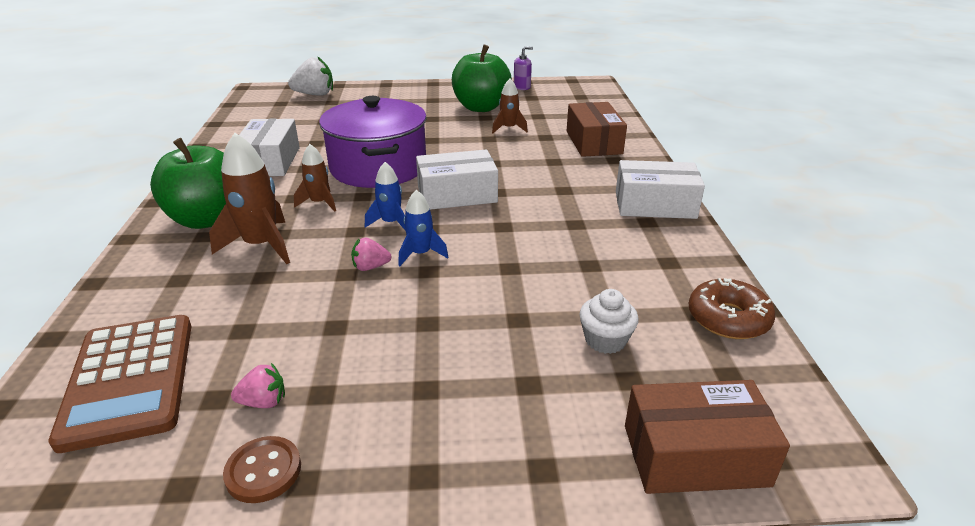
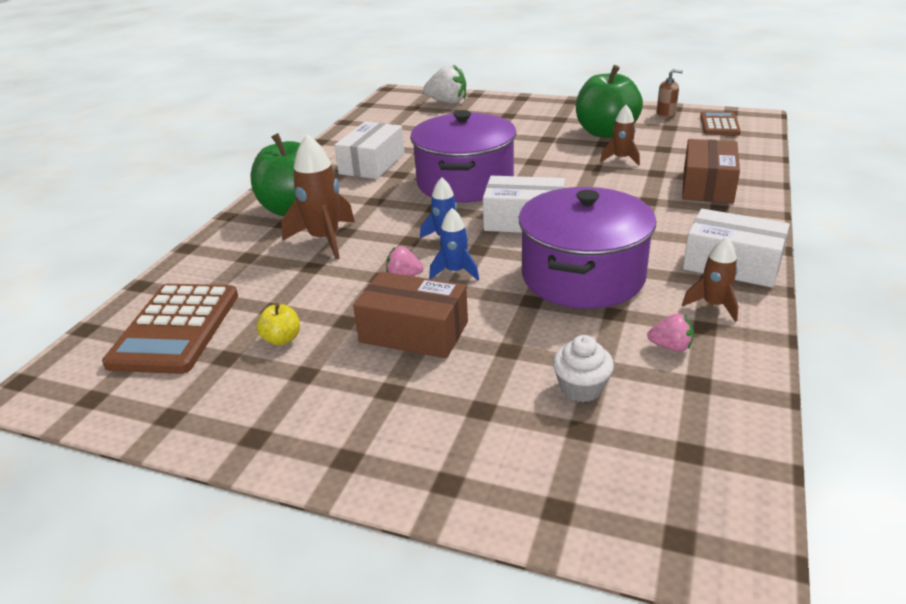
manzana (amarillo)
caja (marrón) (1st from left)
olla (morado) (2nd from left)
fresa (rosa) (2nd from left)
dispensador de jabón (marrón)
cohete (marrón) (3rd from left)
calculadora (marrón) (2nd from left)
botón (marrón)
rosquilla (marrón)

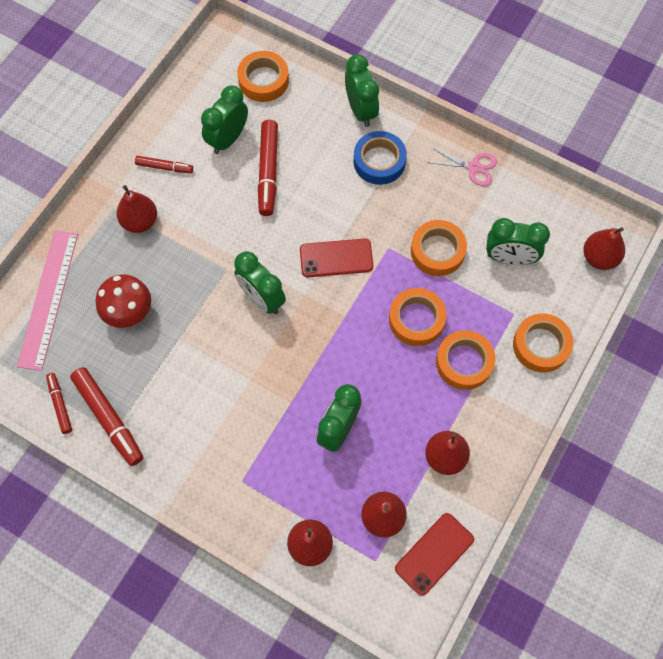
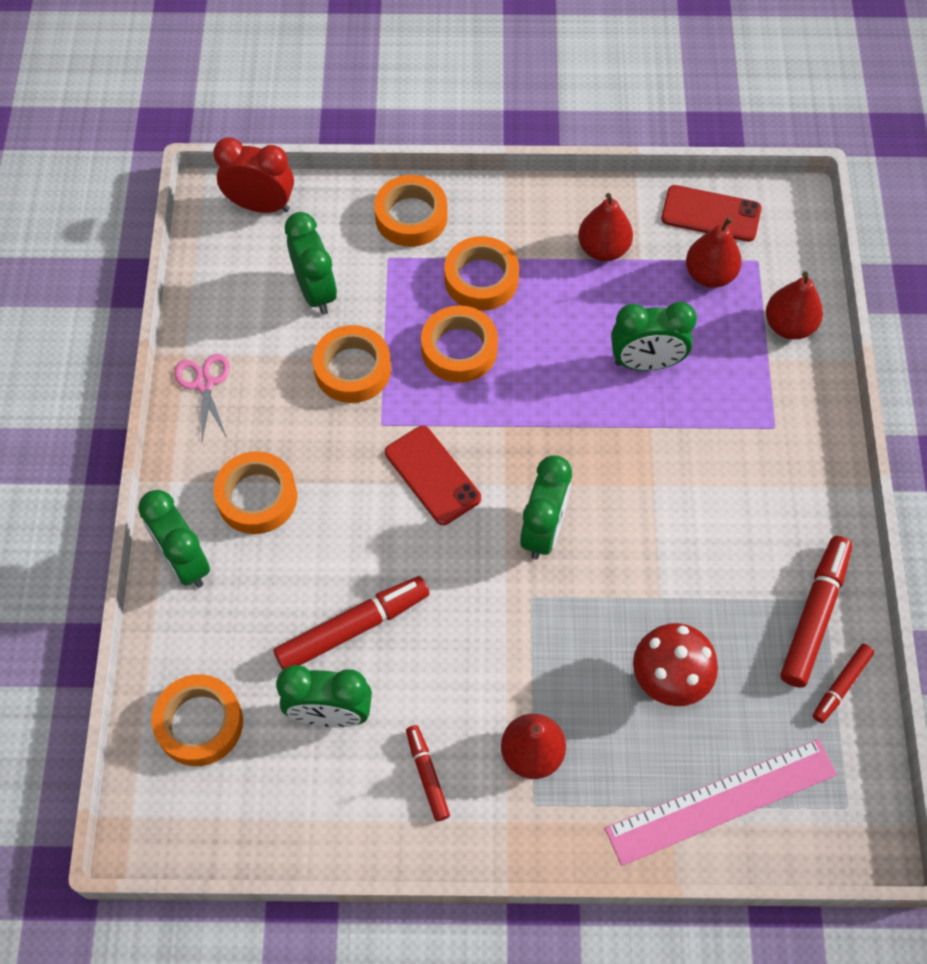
despertador (verde) (1st from left)
despertador (rojo)
cinta adhesiva (naranja) (2nd from left)

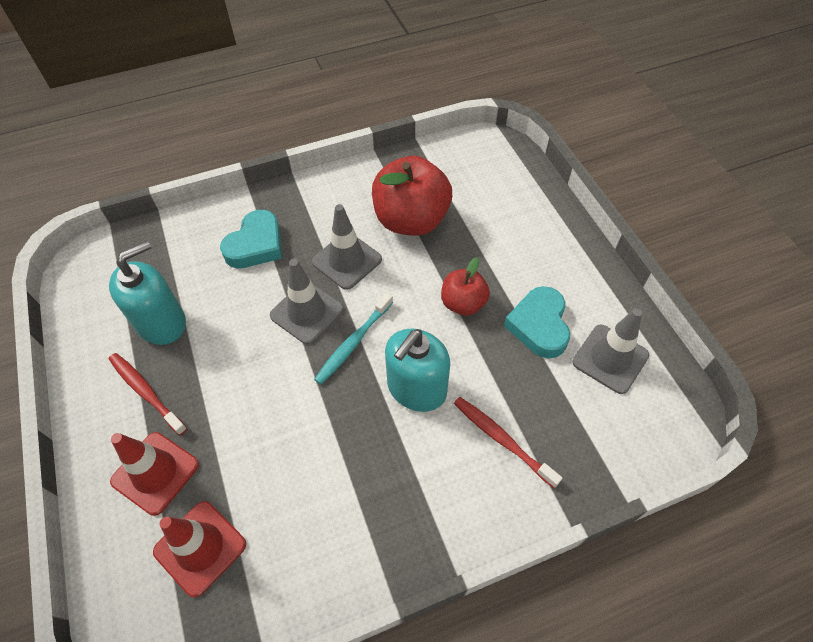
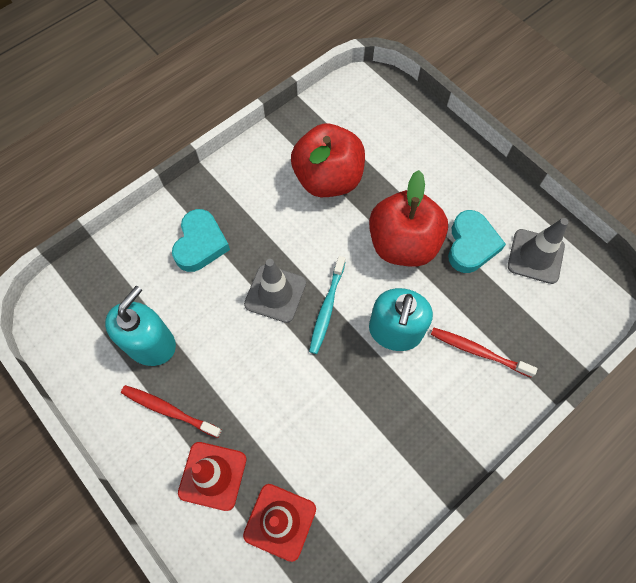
manzana (rojo) (2nd from left)
corazón (turquesa) (2nd from left)
cono de tráfico (gris) (2nd from left in the first image)

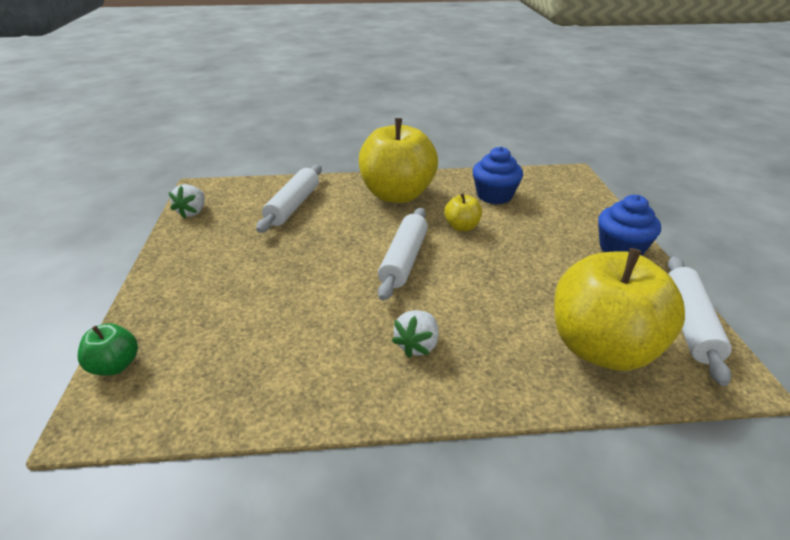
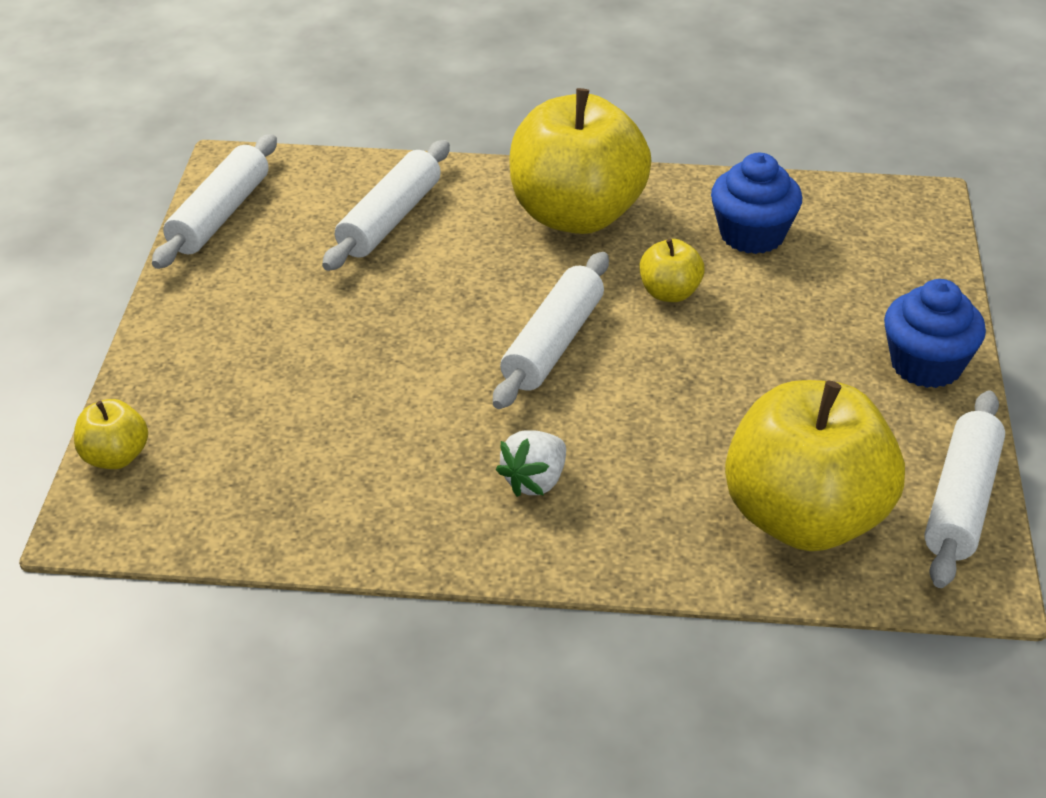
manzana (amarillo) (1st from left)
rodillo (blanco) (1st from left)

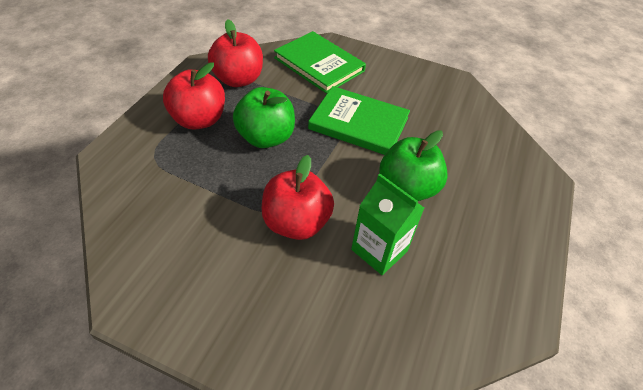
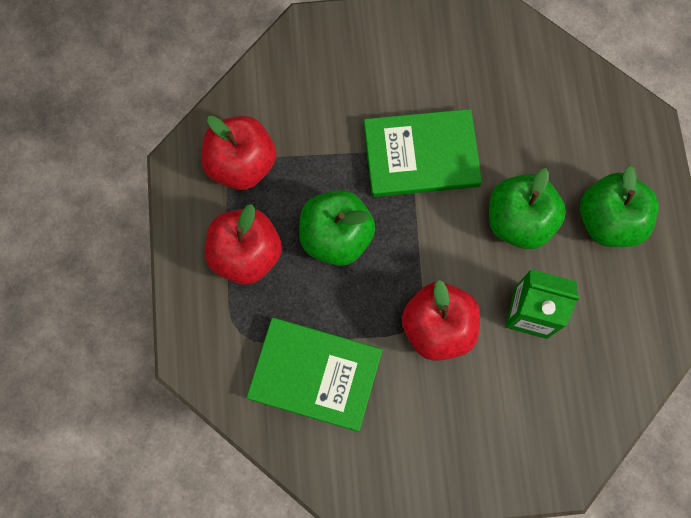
libro (verde) (1st from left)
manzana (verde) (3rd from left)

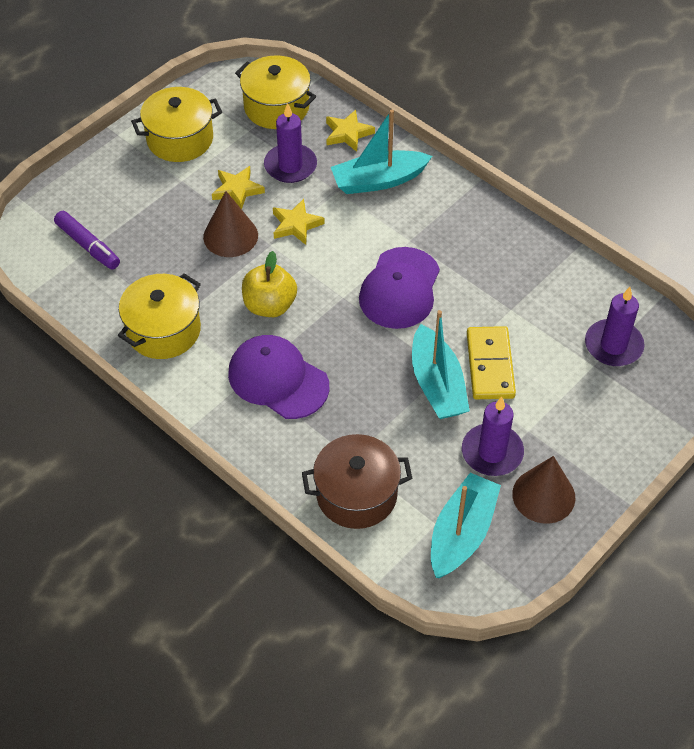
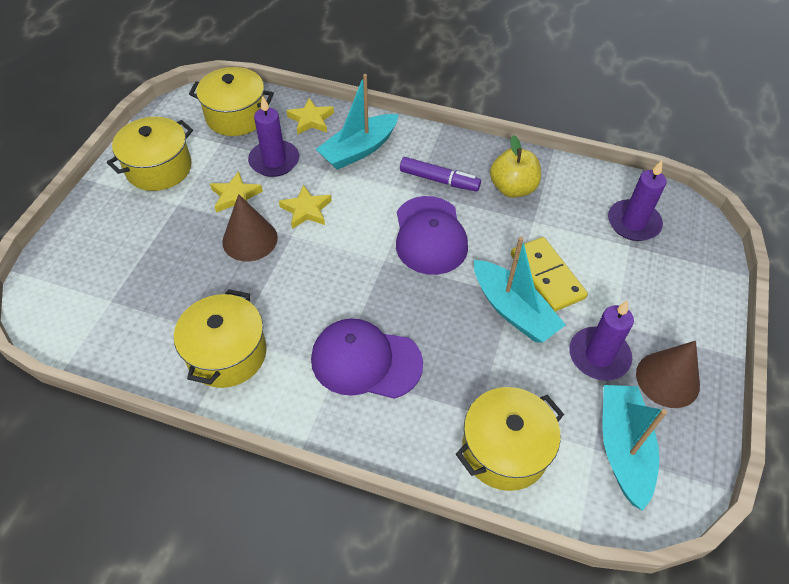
rotulador (morado)
olla (amarillo) (4th from left)
manzana (amarillo)

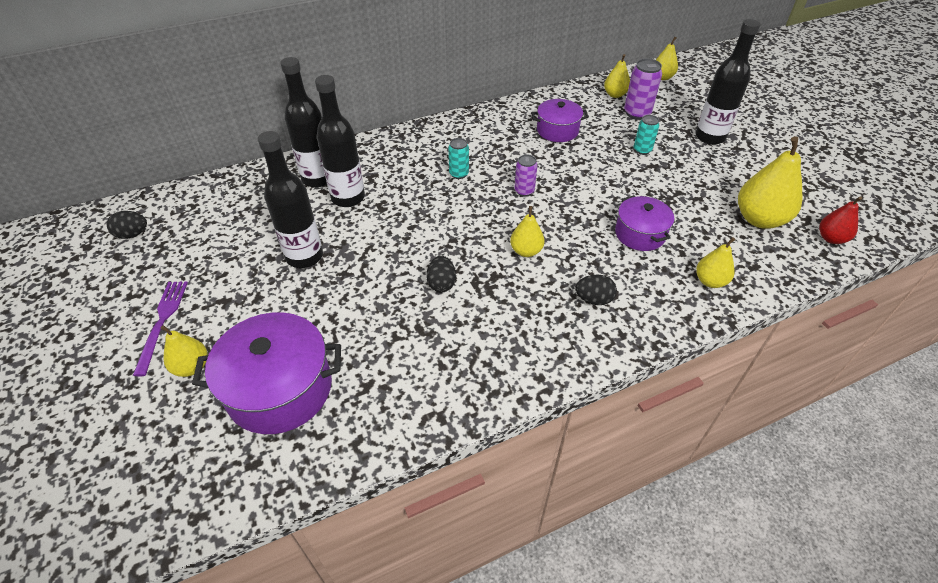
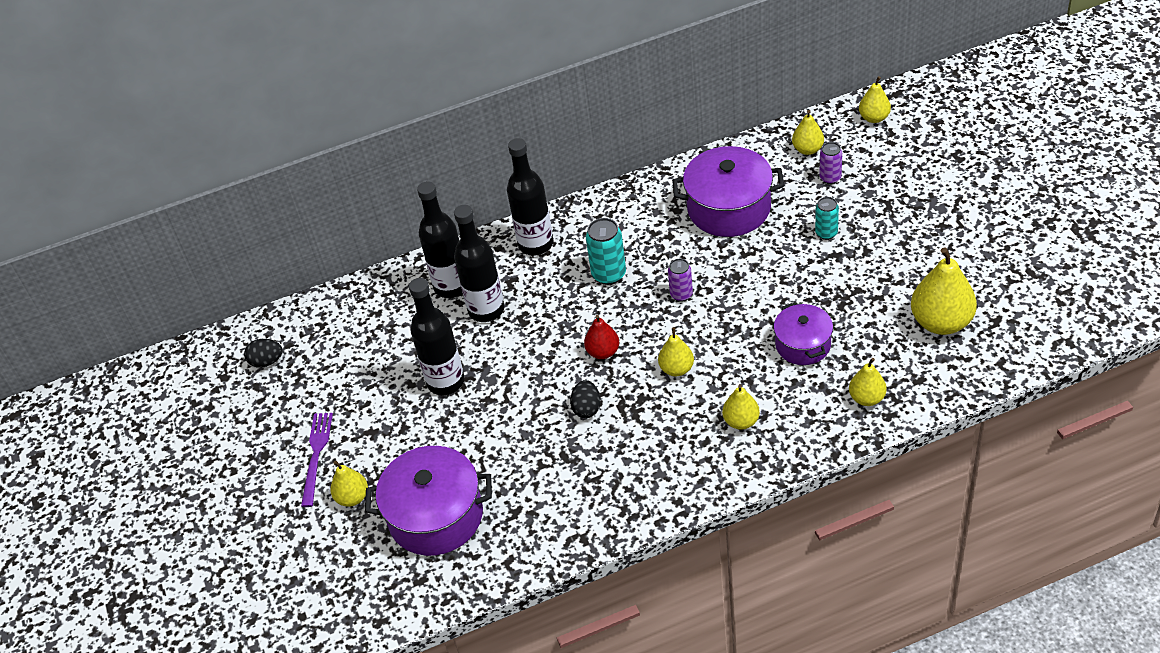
botella (negro) (4th from left)
pera (rojo)
lata (turquesa) (1st from left)
olla (morado) (2nd from left)
pera (amarillo) (3rd from left)
lata (morado) (2nd from left)

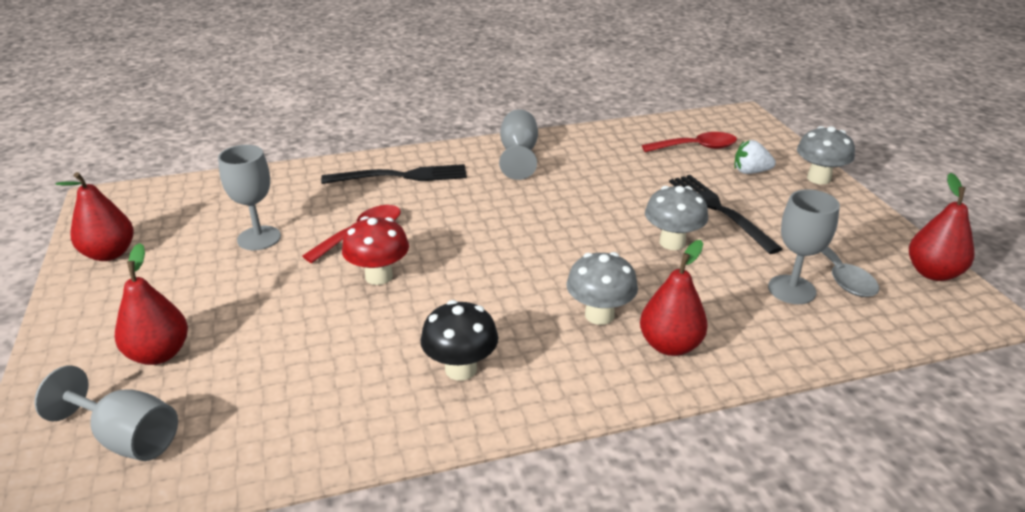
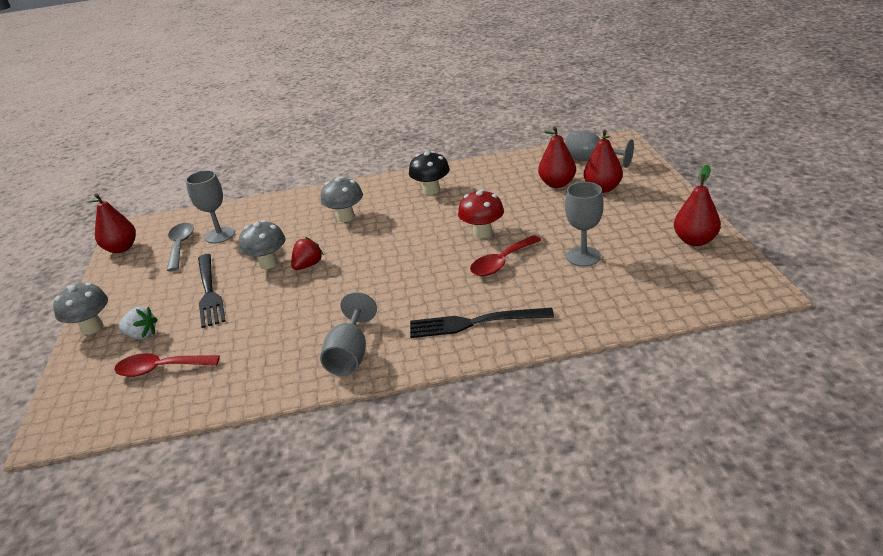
fresa (rojo)
pera (rojo) (2nd from left)

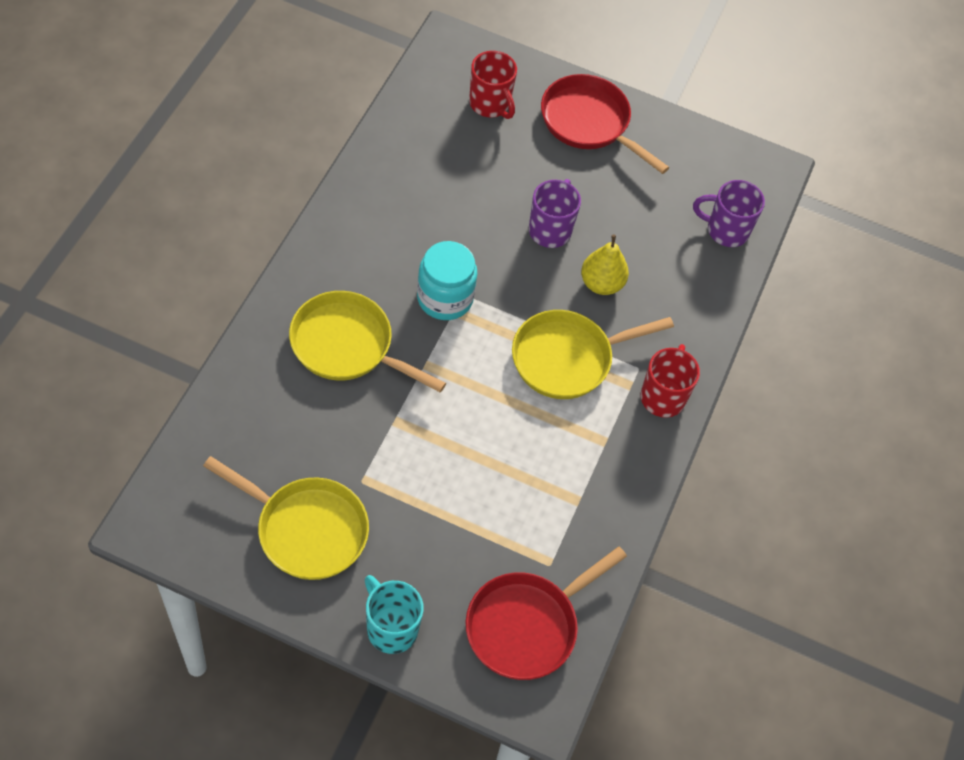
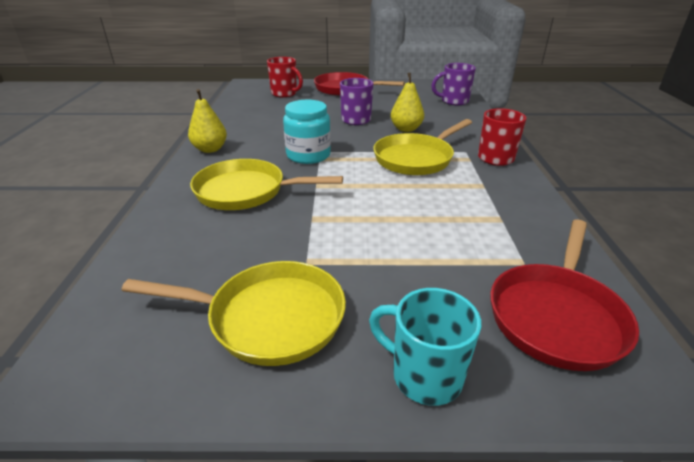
pera (amarillo) (1st from left)

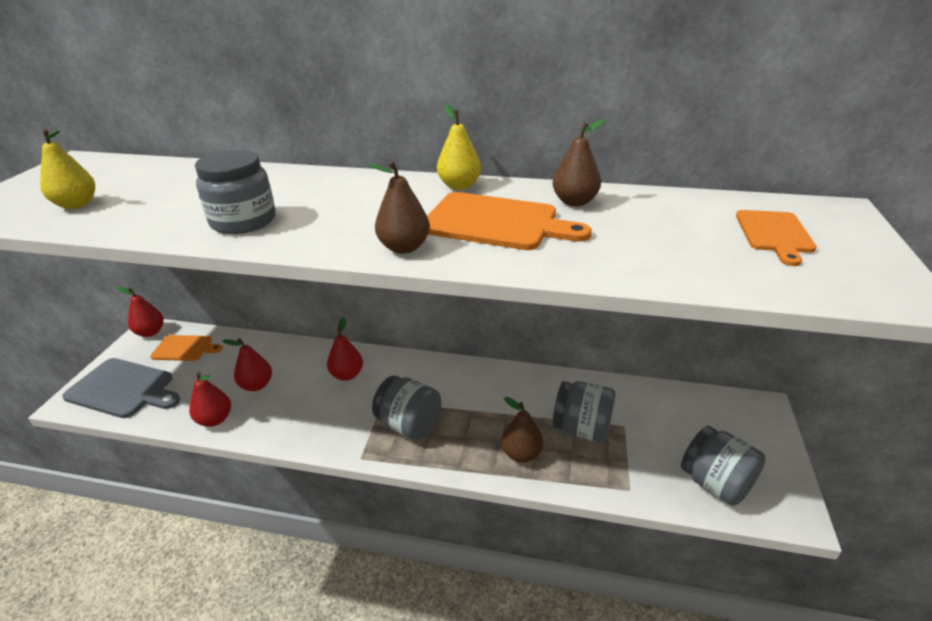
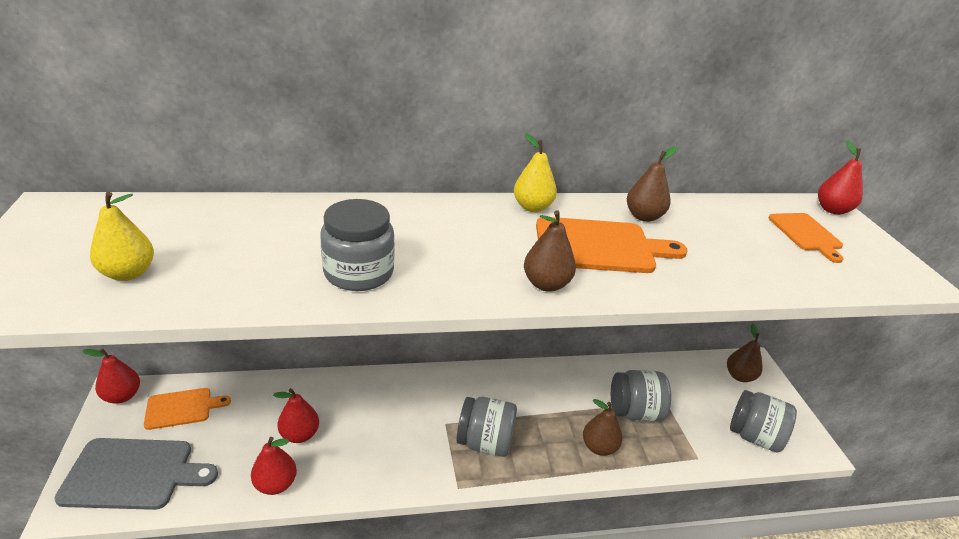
pera (marrón) (4th from left)
pera (rojo) (4th from left)

